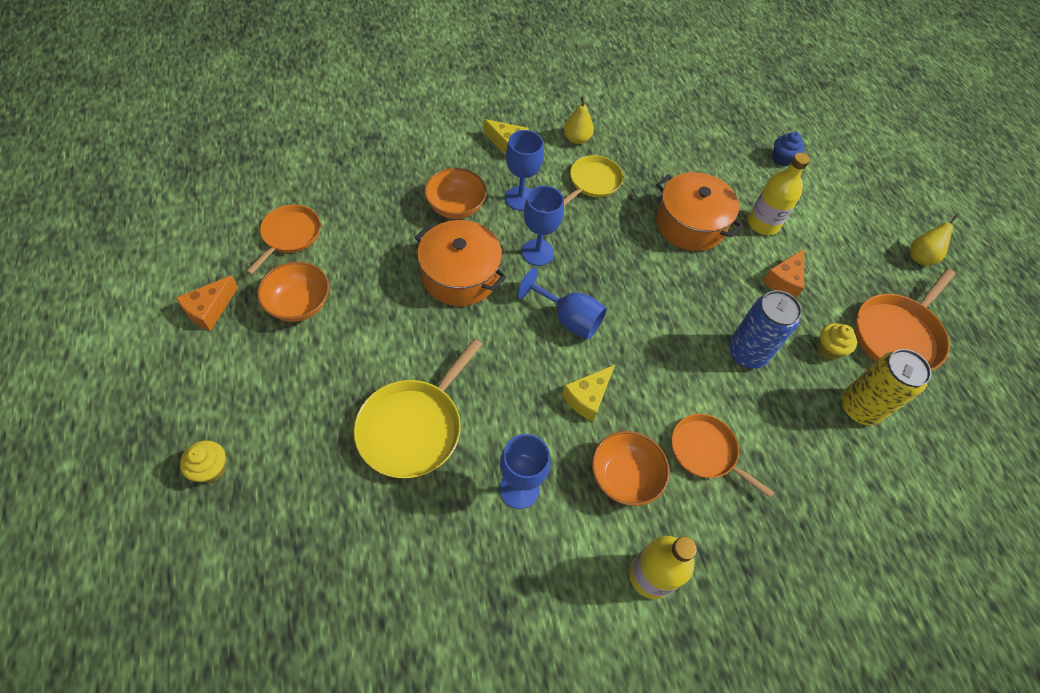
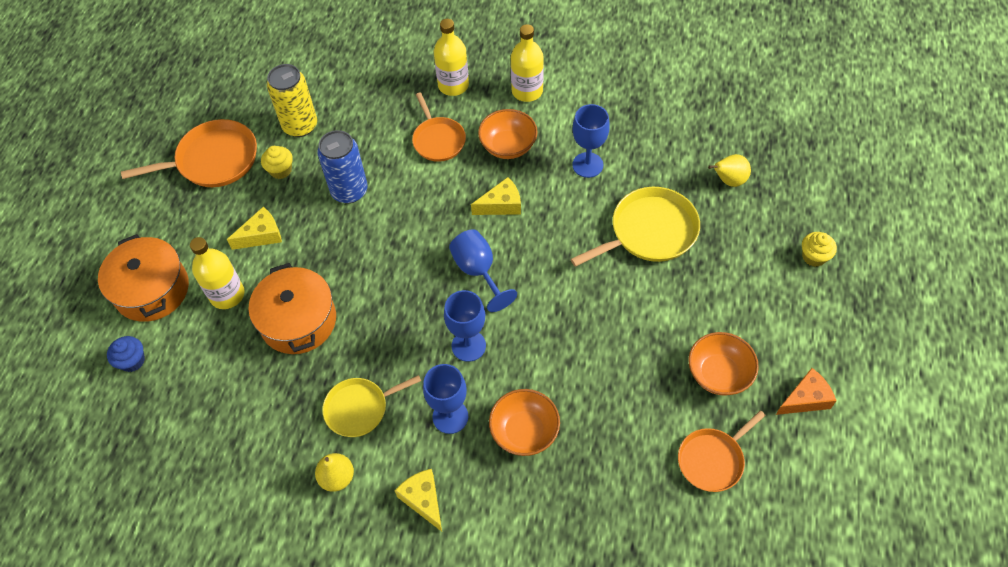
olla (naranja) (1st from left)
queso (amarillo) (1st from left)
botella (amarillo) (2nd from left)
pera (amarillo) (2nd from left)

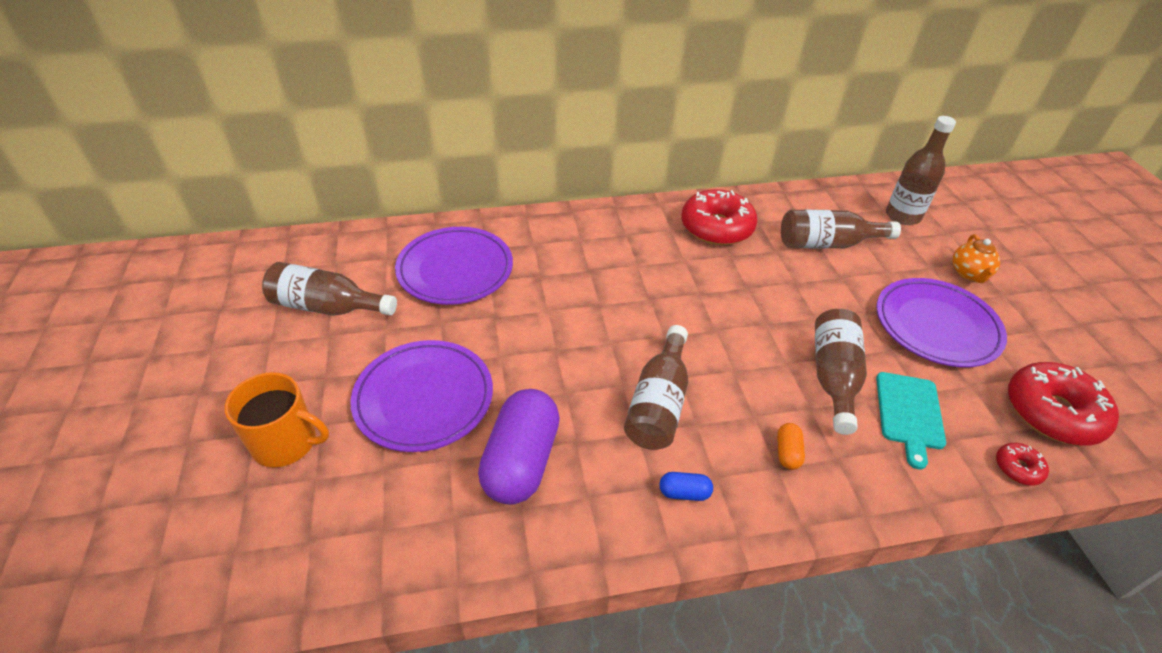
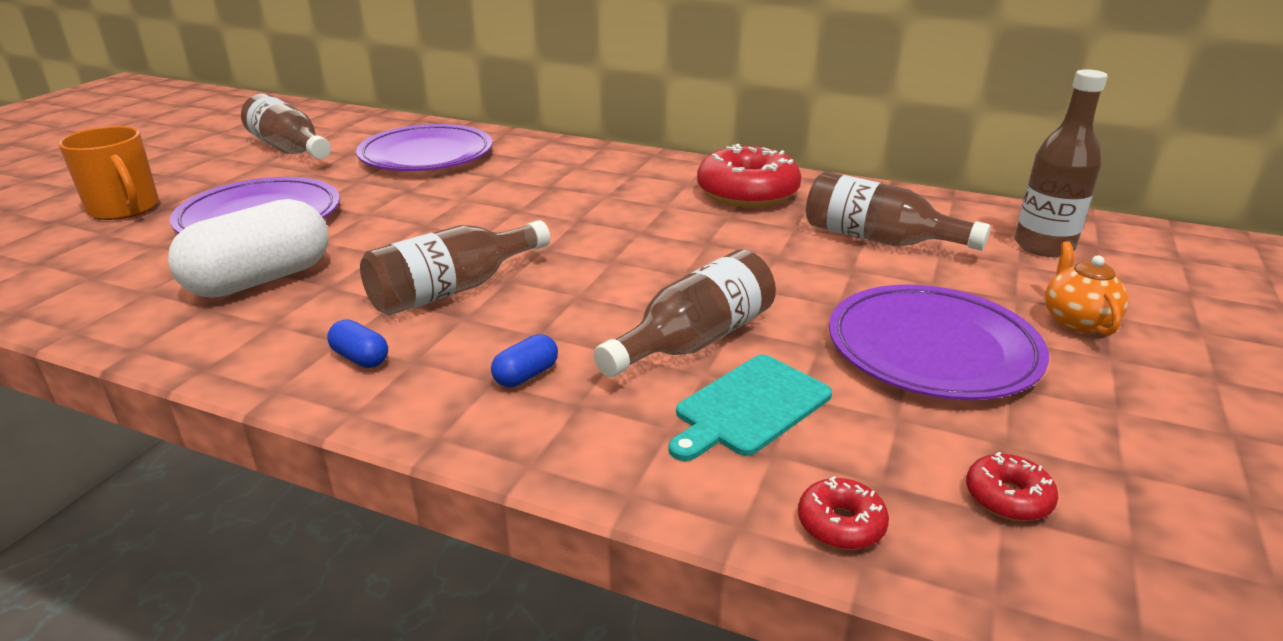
cápsula (blanco)
cápsula (azul) (2nd from left)
rosquilla (rojo) (3rd from left)
tetera (naranja)

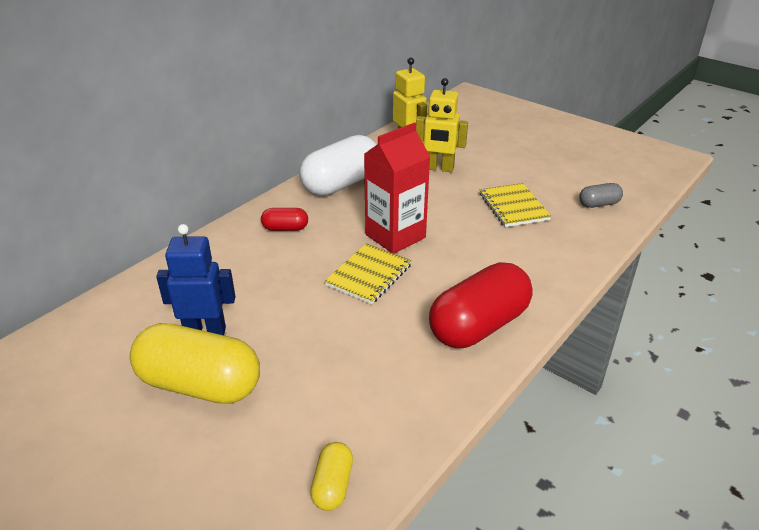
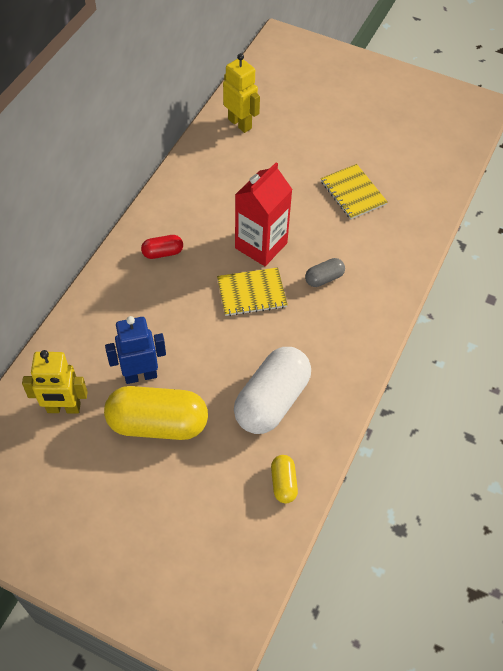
robot (amarillo) (1st from left)
cuaderno (amarillo) (1st from left)
cápsula (blanco)
cápsula (gris)
cápsula (rojo) (2nd from left in the first image)

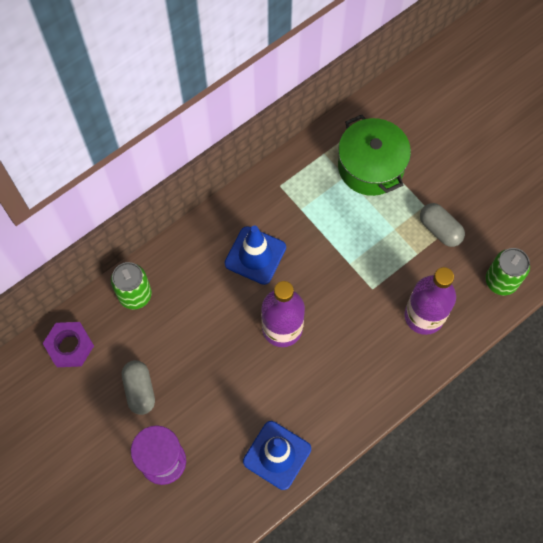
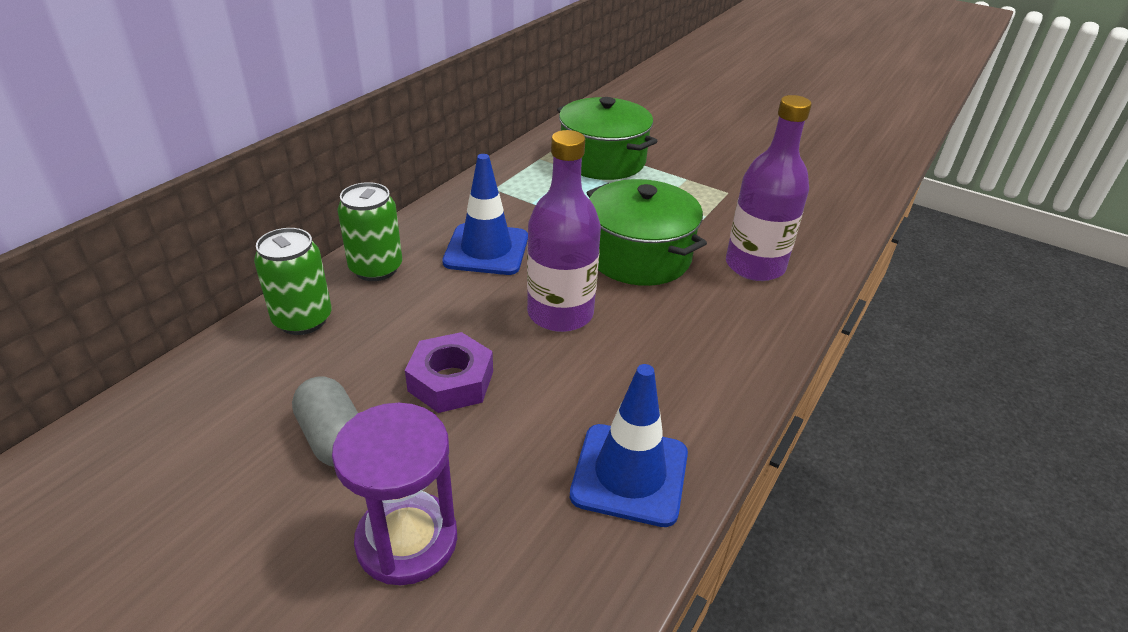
lata (verde) (2nd from left)
tuerca (morado)
olla (verde) (2nd from left)
cápsula (gris) (2nd from left in the first image)

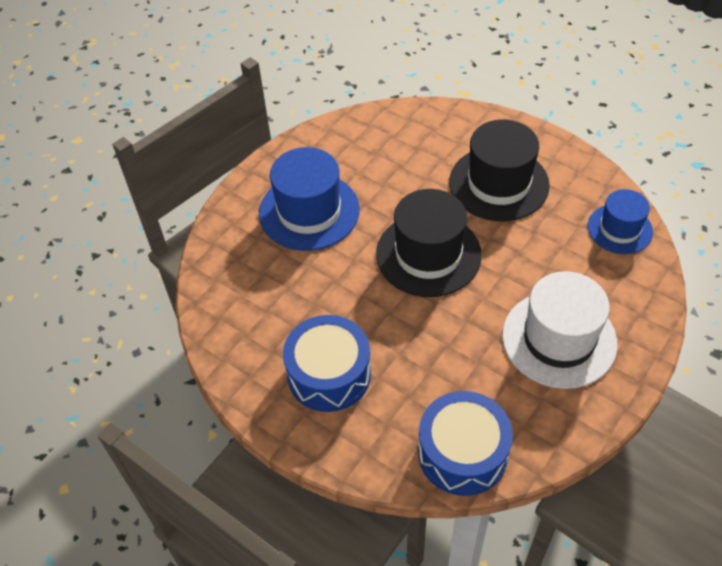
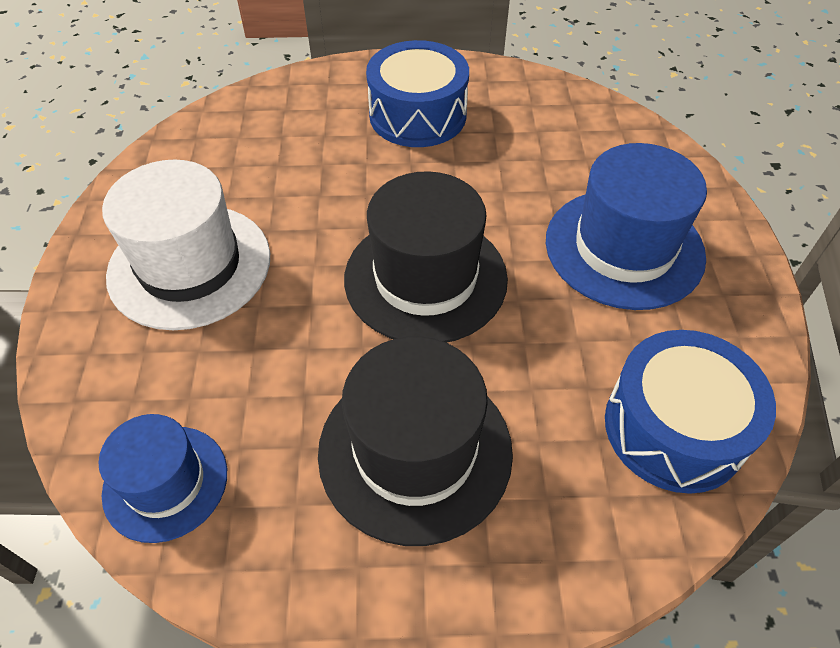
tambor (azul) (2nd from left)

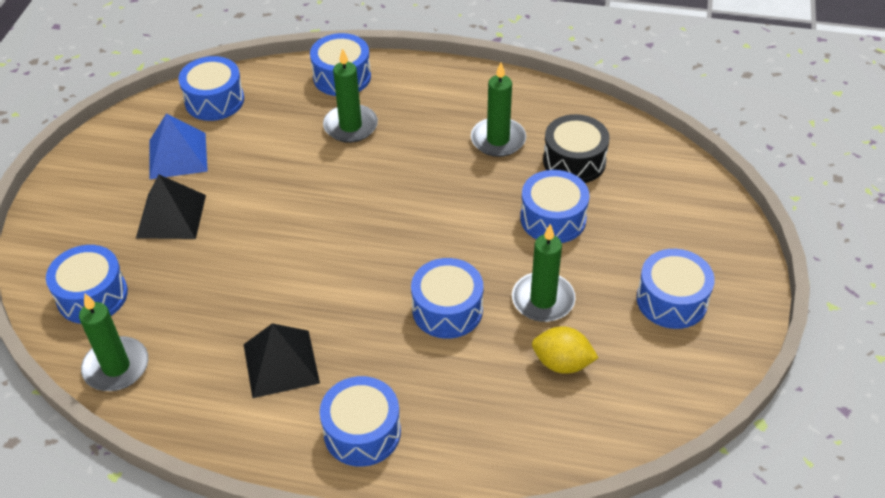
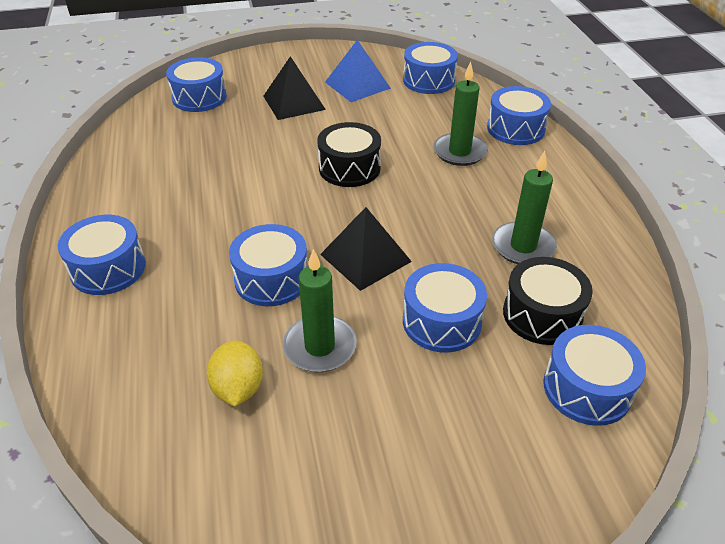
tambor (negro) (1st from left)
pirámide (negro) (2nd from left)
tambor (azul) (7th from left)
vela (verde) (1st from left in the first image)

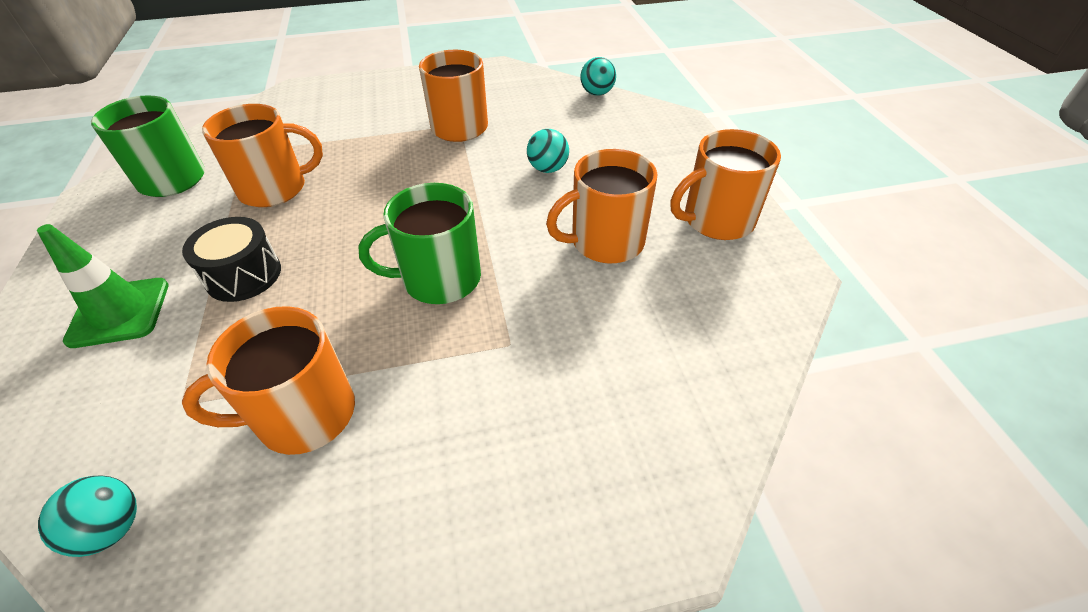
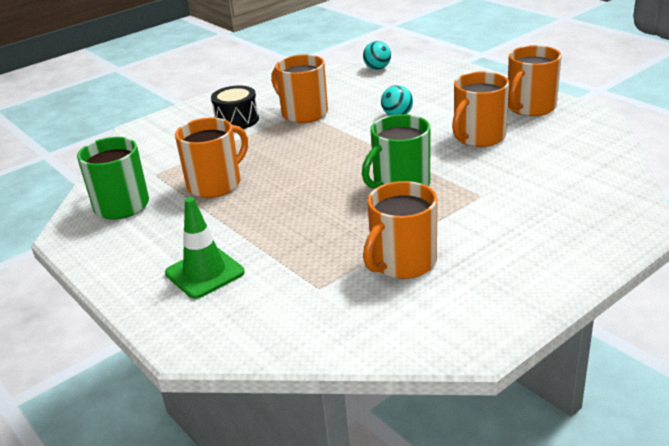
tambor (negro)
pelota (turquesa) (1st from left in the first image)

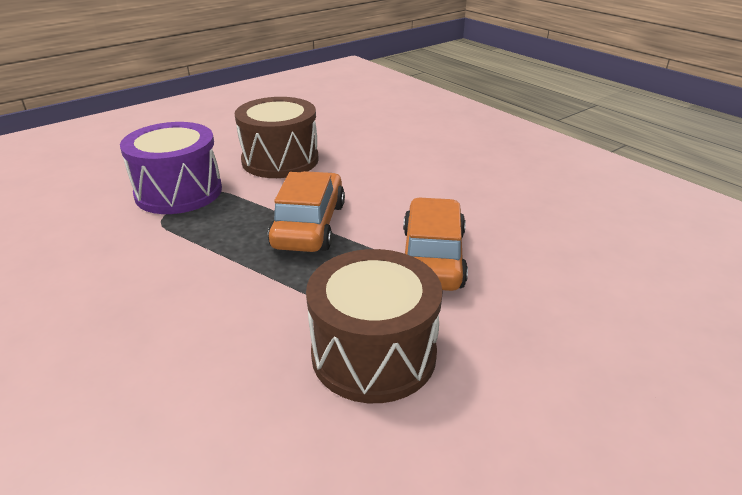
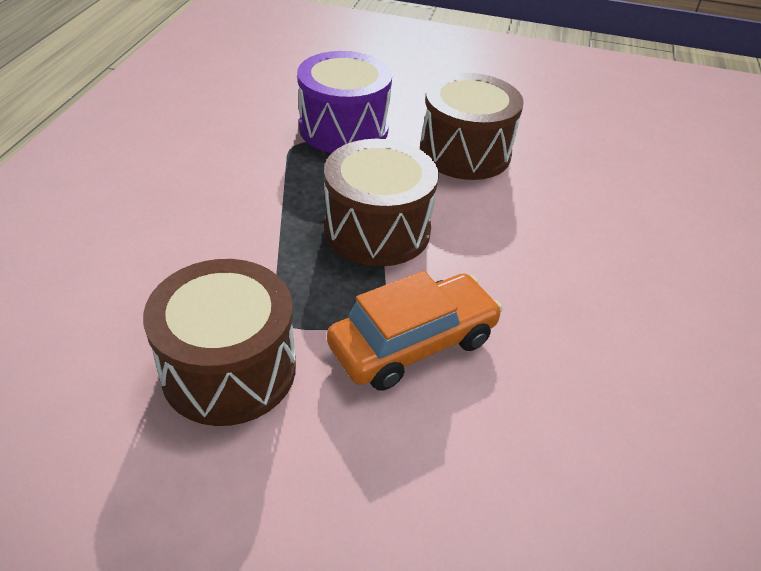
tambor (marrón) (2nd from left)

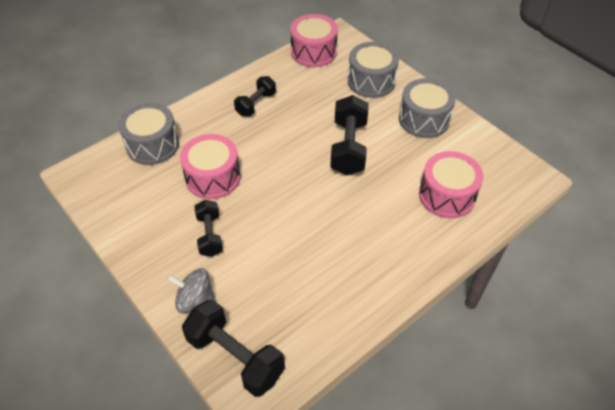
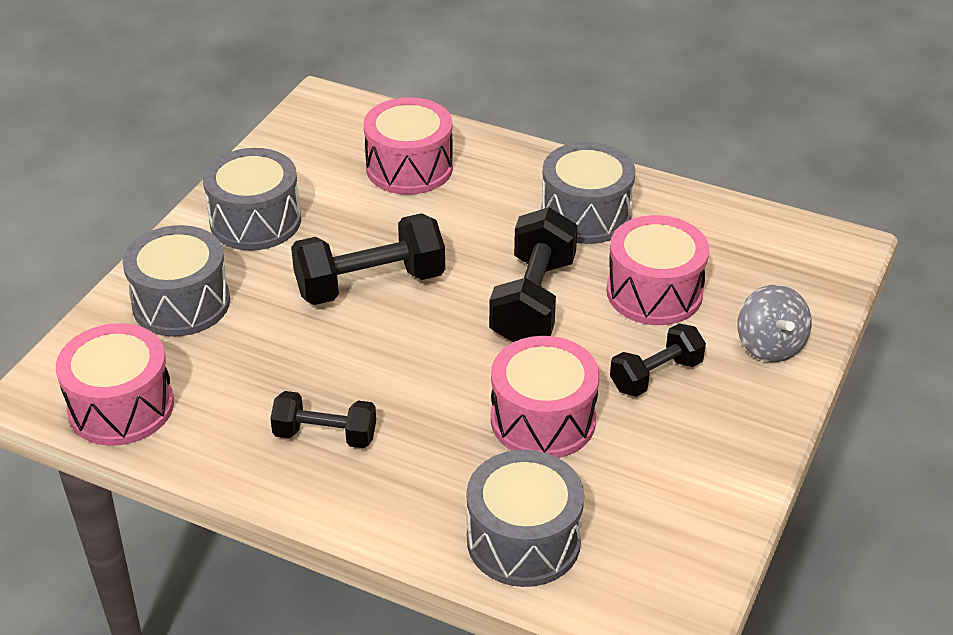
mancuerna (negro) (3rd from left)
tambor (gris) (4th from left)
tambor (rosa) (4th from left)

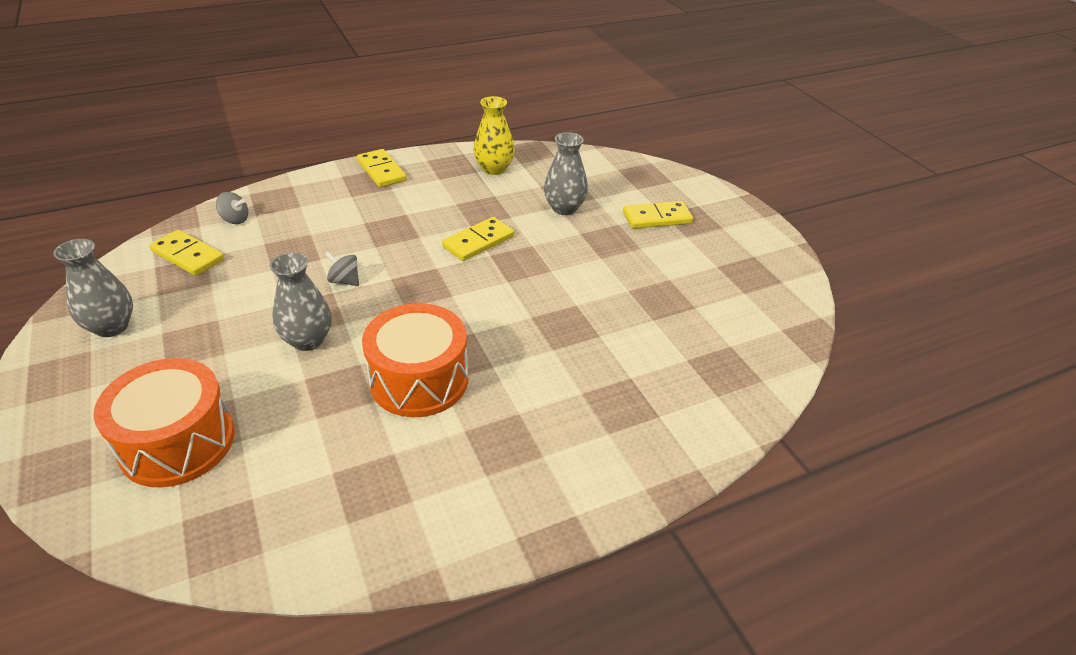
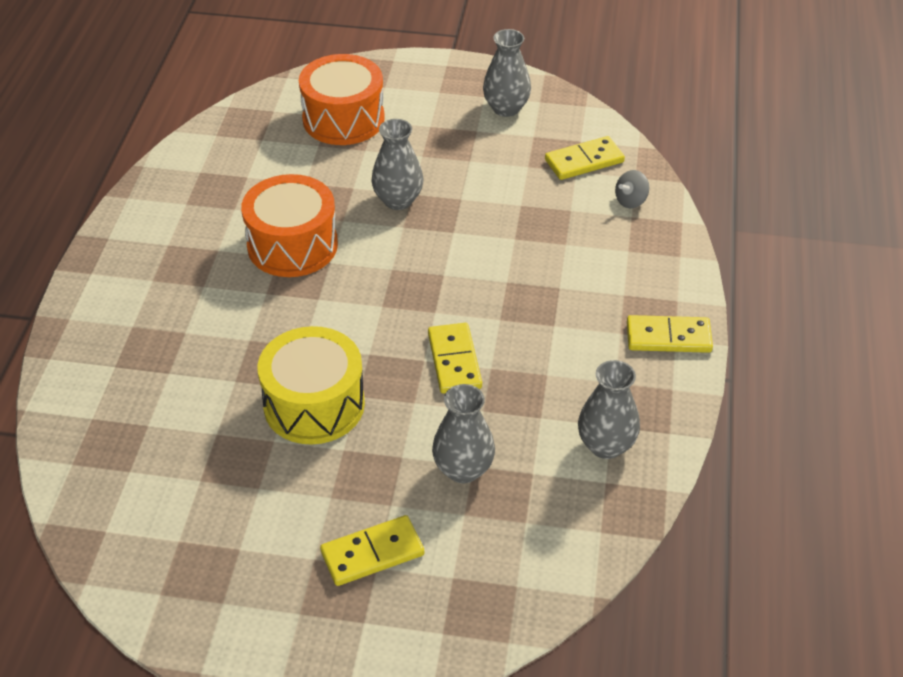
tambor (amarillo)
ficha de dominó (amarillo) (1st from left)
florero (gris) (4th from left)
peonza (gris) (2nd from left in the first image)

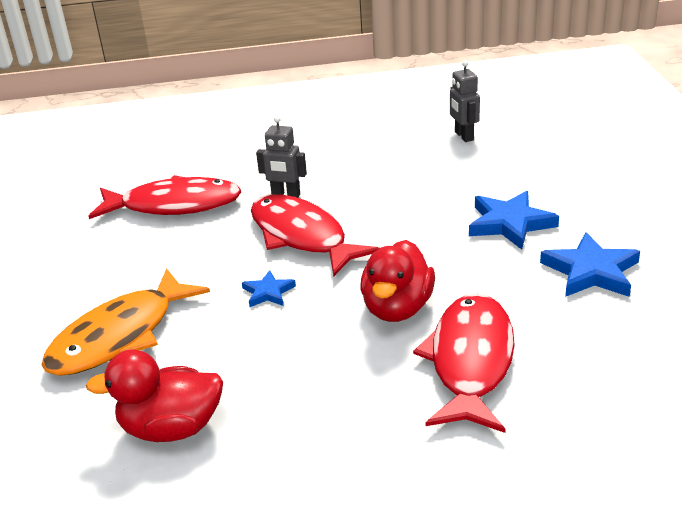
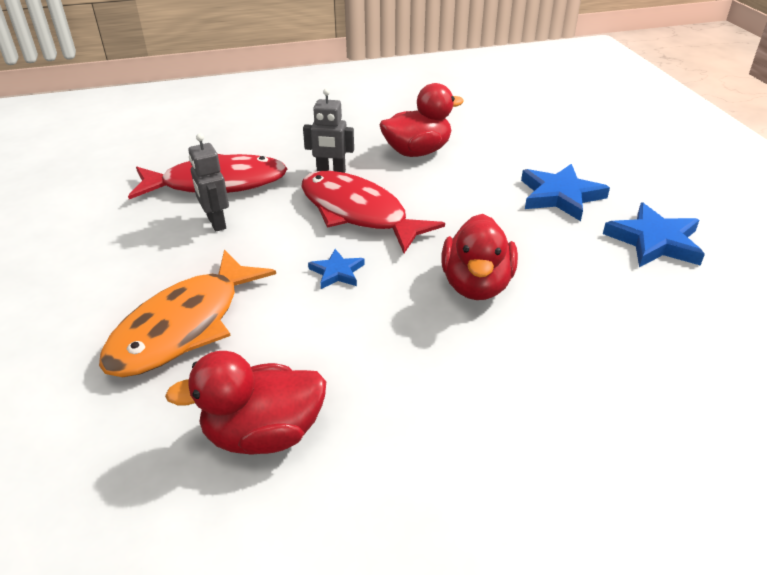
robot (gris) (1st from left)
pato (rojo) (2nd from left)
pez (rojo) (3rd from left in the first image)

